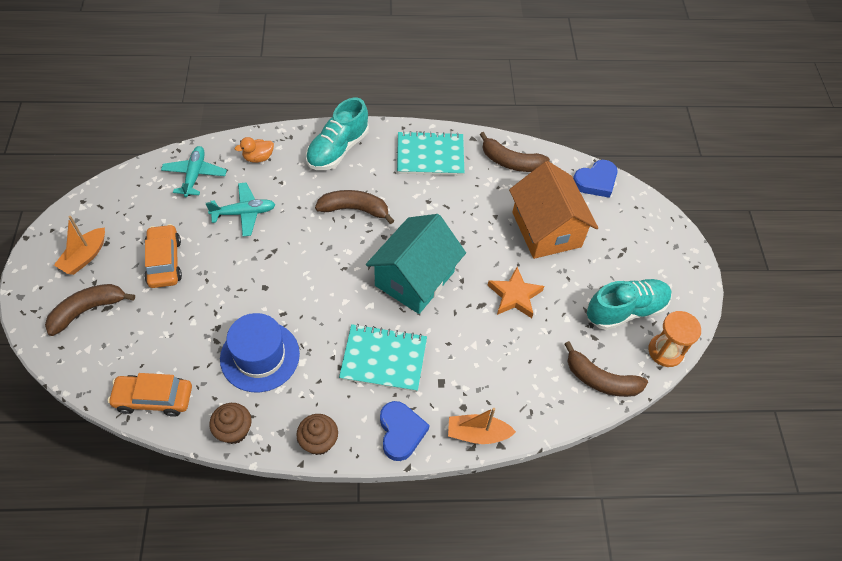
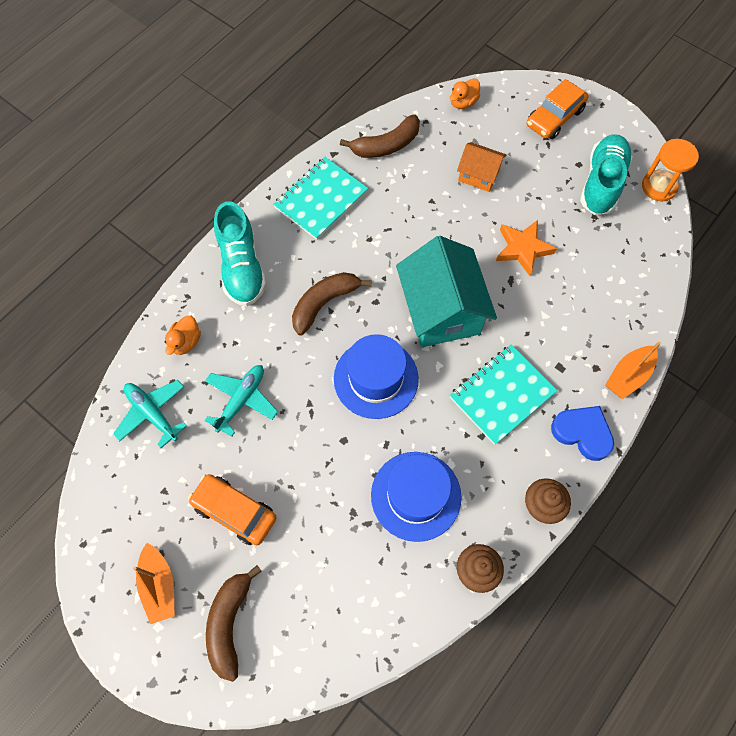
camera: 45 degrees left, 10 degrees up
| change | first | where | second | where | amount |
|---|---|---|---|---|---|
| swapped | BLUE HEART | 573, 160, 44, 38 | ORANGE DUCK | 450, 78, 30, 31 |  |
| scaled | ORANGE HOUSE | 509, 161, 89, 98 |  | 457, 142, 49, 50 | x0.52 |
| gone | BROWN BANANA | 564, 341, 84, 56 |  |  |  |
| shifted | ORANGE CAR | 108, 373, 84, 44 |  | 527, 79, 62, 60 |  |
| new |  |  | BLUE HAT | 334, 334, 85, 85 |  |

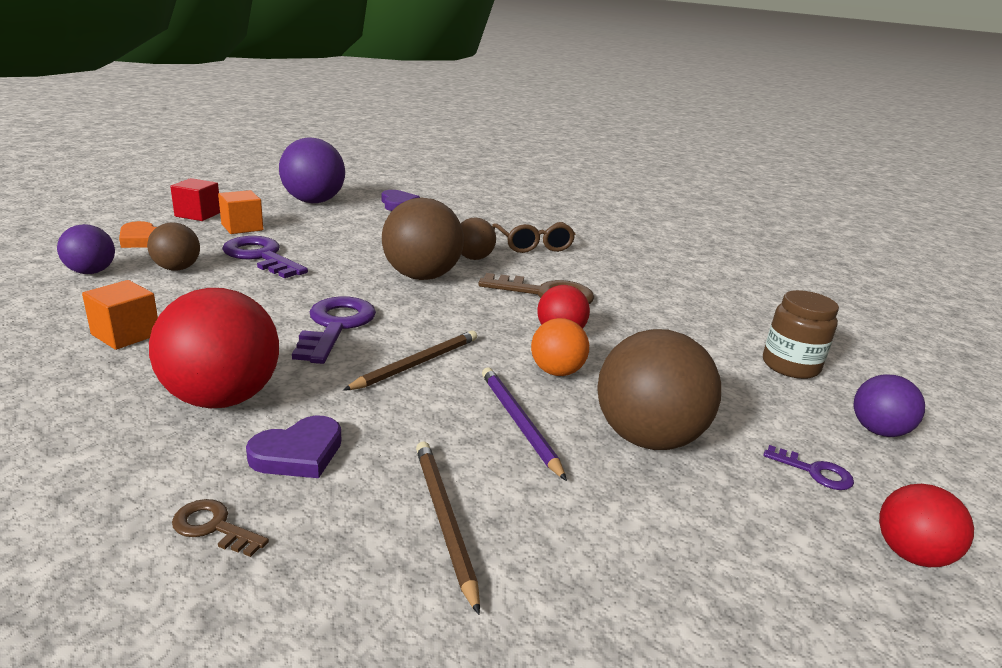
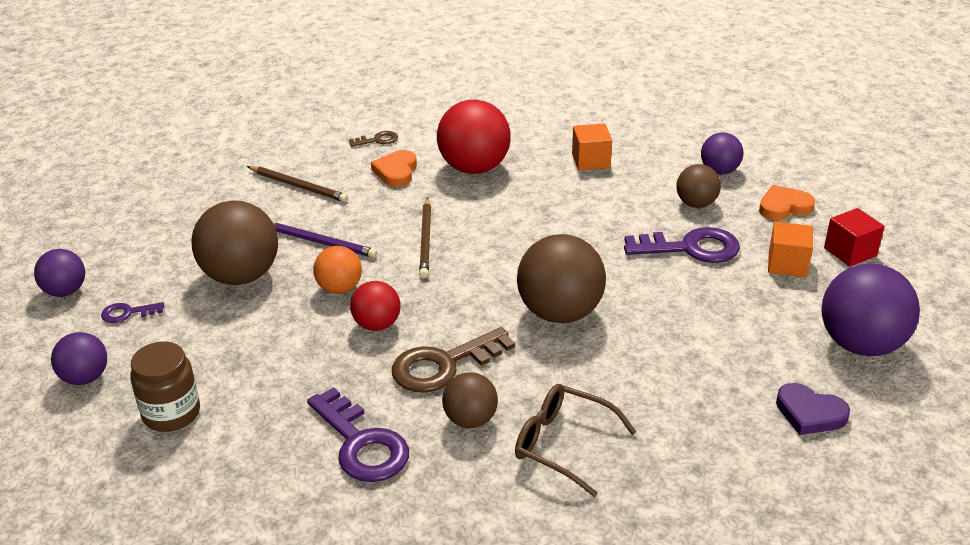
camera: 140 degrees right, 10 degrees up
| change | first | where | second | where | amount |
|---|---|---|---|---|---|
| shifted | BROWN BALL | 461, 218, 35, 42 |  | 442, 372, 56, 56 |  |
| shifted | PURPLE KEY | 292, 296, 84, 68 |  | 307, 387, 102, 95 |  |
| repainted | PURPLE HEART | 246, 415, 95, 63 | ORANGE HEART | 371, 150, 46, 37 |  |
| repainted | RED BALL | 879, 484, 95, 83 | PURPLE BALL | 34, 249, 51, 48 |  |

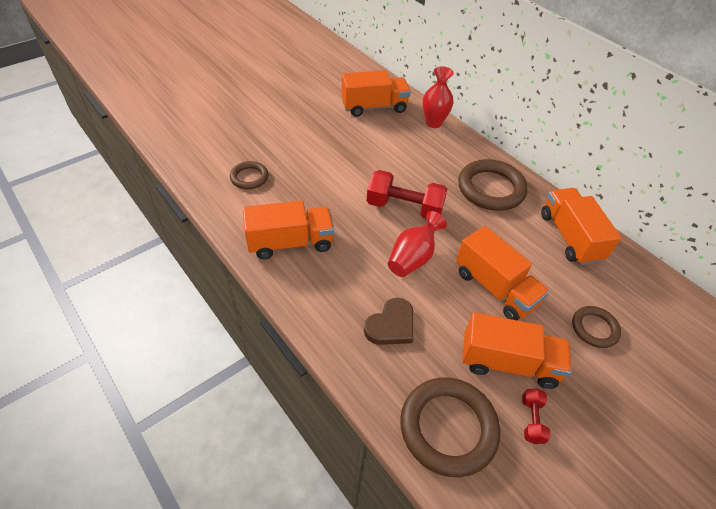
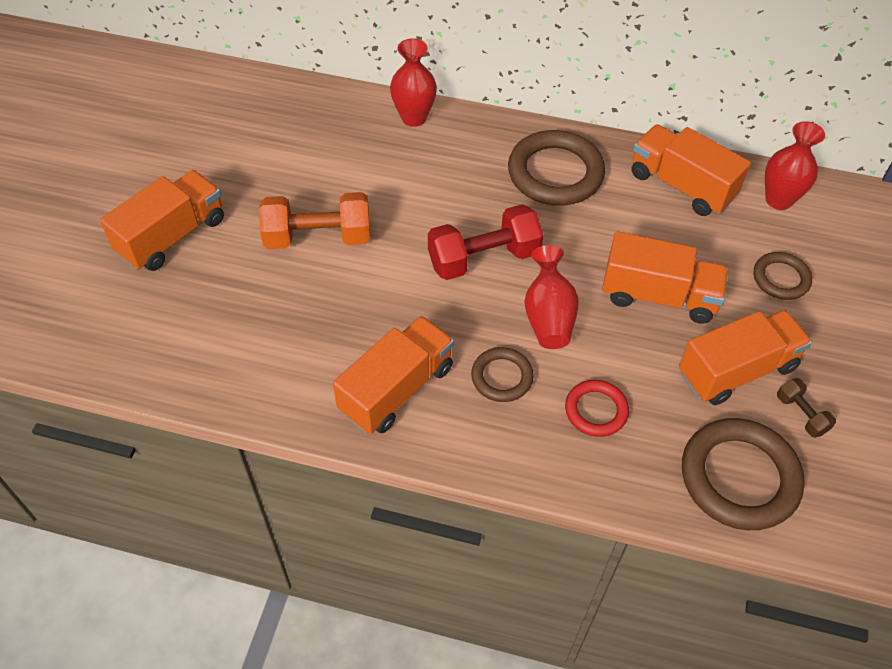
camera: 35 degrees left, 5 degrees up
| change | first | where | second | where | amount |
|---|---|---|---|---|---|
| shifted | ORANGE TRUCK | 341, 70, 70, 47 |  | 100, 170, 124, 101 |  |
| shifted | BROWN RING | 230, 161, 38, 28 |  | 471, 347, 63, 55 |  |
| swapped | BROWN HEART | 364, 298, 49, 47 | RED RING | 565, 380, 64, 57 |  |
| repainted | RED DUMBBELL | 522, 389, 29, 55 | BROWN DUMBBELL | 777, 378, 59, 60 |  |
| new |  |  | RED VASE | 765, 121, 60, 89 |  |
| new |  |  | ORANGE DUMBBELL | 259, 192, 111, 57 |  |

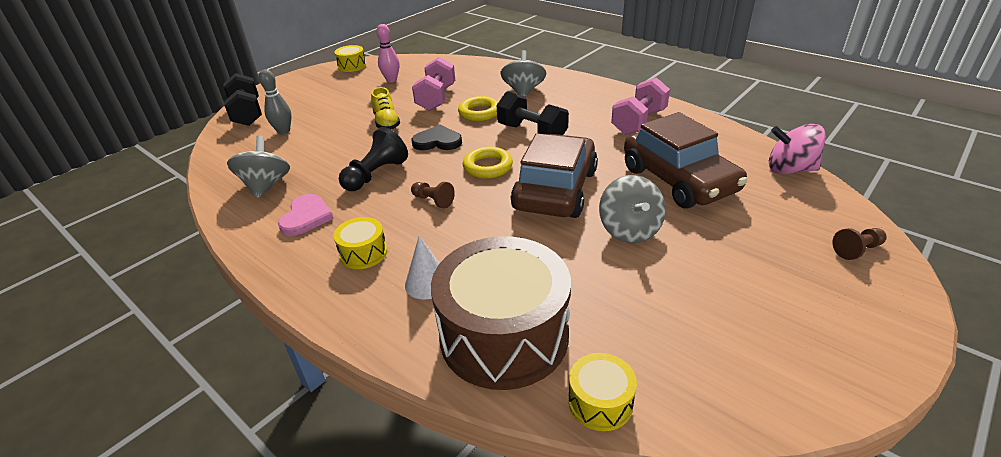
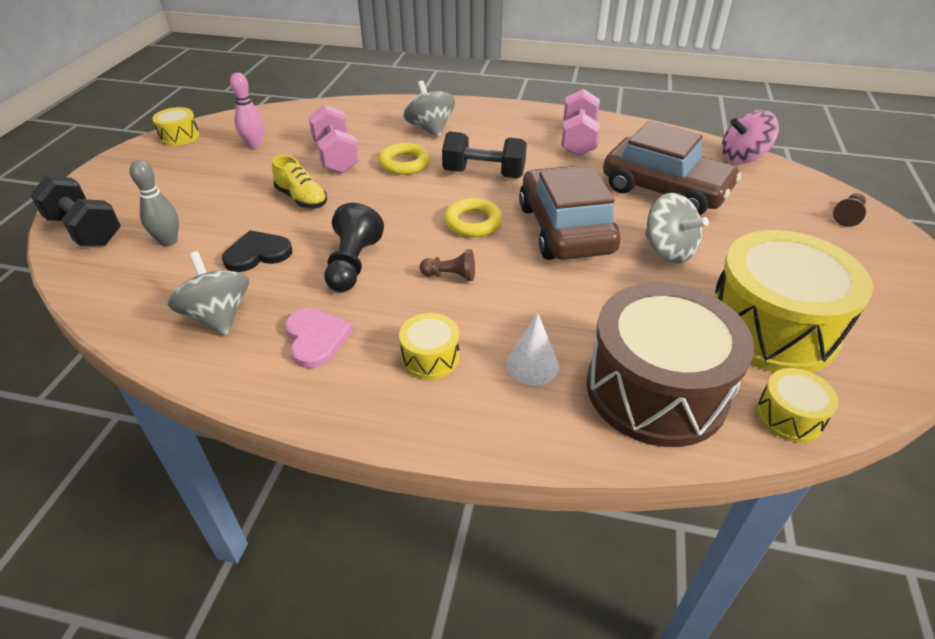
camera: 30 degrees left, 5 degrees up
| change | first | where | second | where | amount |
|---|---|---|---|---|---|
| shifted | BLACK HEART | 412, 125, 50, 25 |  | 222, 230, 70, 42 |  |
| new |  |  | YELLOW DRUM | 713, 230, 160, 142 |  |

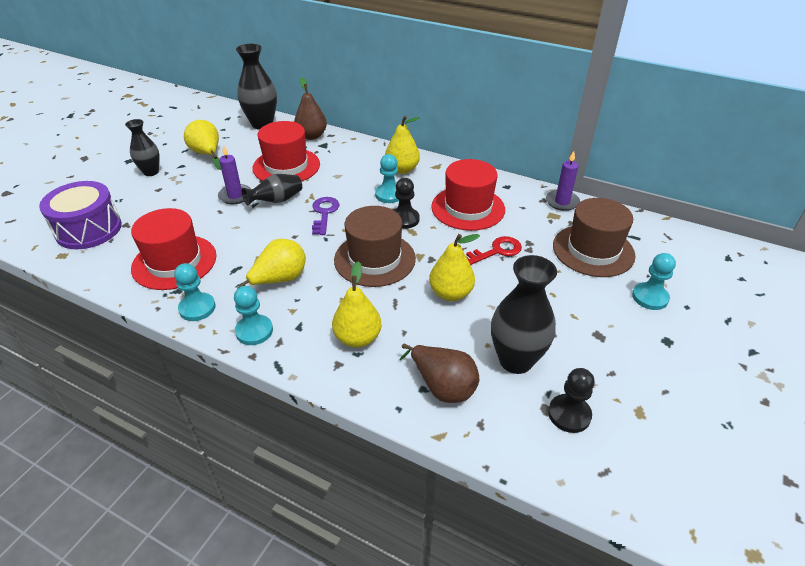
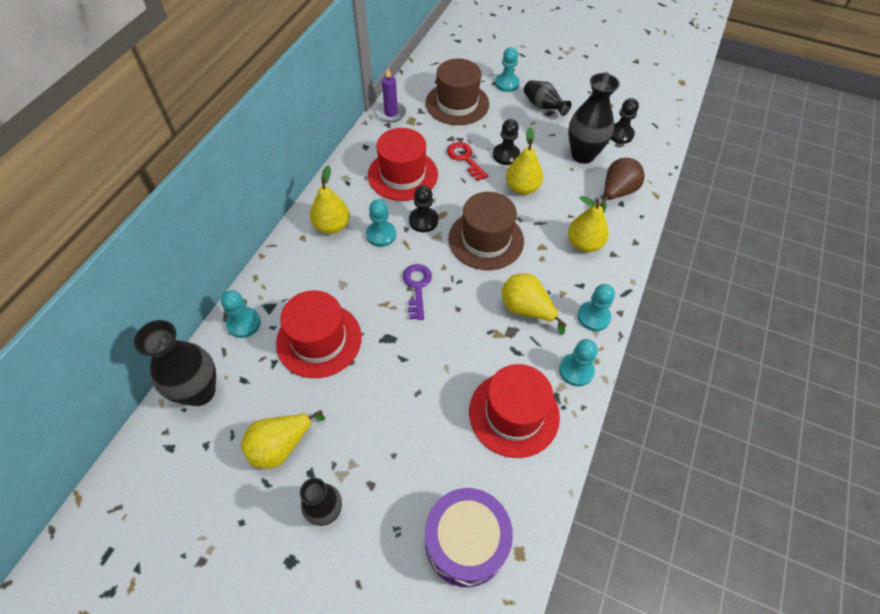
camera: 95 degrees left, 15 degrees up
| change | first | where | second | where | amount |
|---|---|---|---|---|---|
| swapped | BROWN PEAR | 294, 77, 33, 63 | TURQUOISE PAWN | 221, 290, 40, 48 |  |
| gone | PURPLE CANDLE | 218, 145, 33, 59 |  |  |  |
| shifted | BLACK VASE | 242, 174, 60, 32 |  | 524, 80, 48, 36 |  |
| rotated | PURPLE KEY | 312, 197, 27, 38 |  | 403, 264, 29, 56 | 90 degrees clockwise |
| new |  |  | BLACK PAWN | 493, 119, 27, 46 |  |

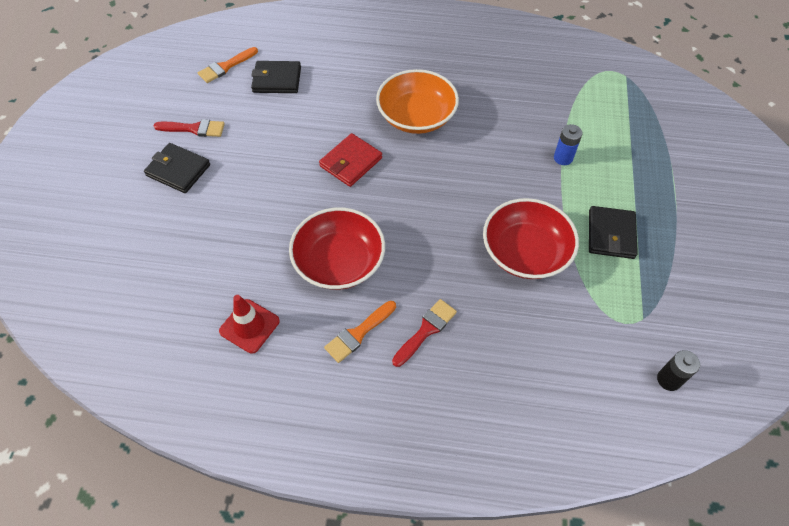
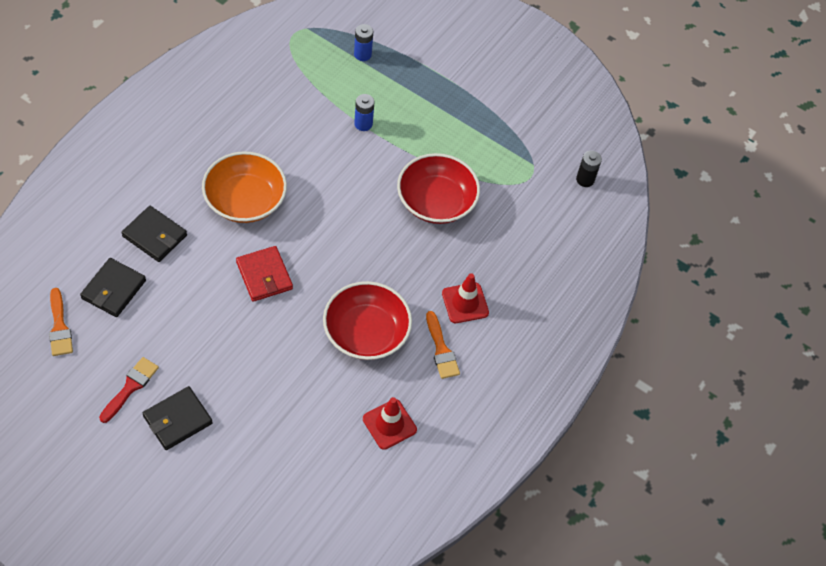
camera: 70 degrees left, 0 degrees up
| change | first | where | second | where | amount |
|---|---|---|---|---|---|
| shifted | BLACK WALLET | 589, 206, 49, 53 |  | 121, 206, 66, 56 |  |
| swapped | RED BRUSH | 392, 299, 65, 68 | RED TRAFFIC CONE | 442, 273, 47, 50 |  |
| new |  |  | BLUE BATTERY | 354, 24, 19, 37 |  |

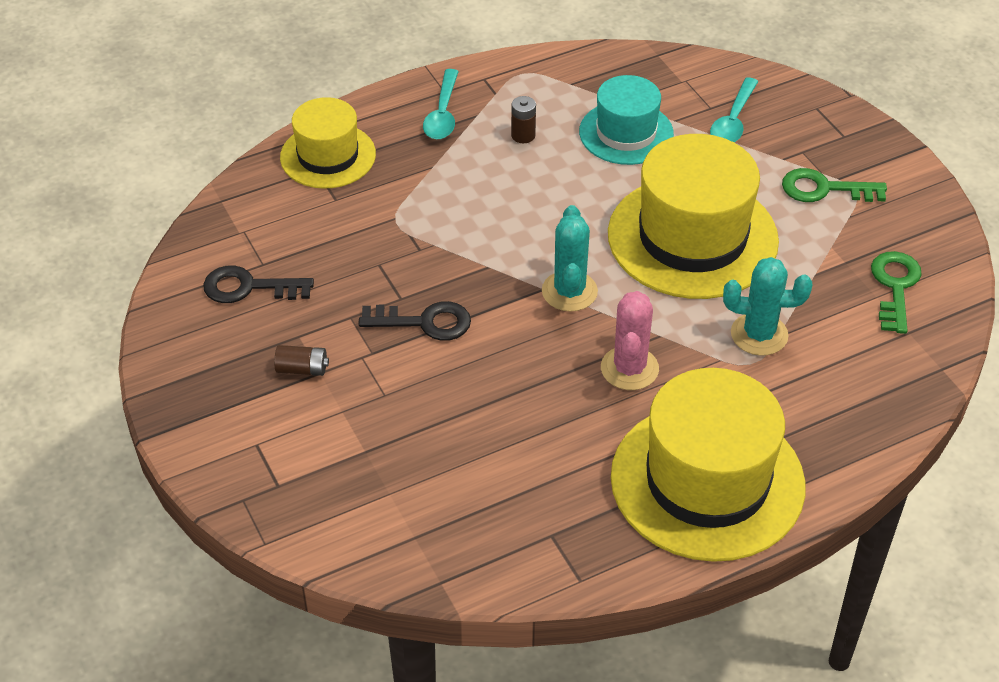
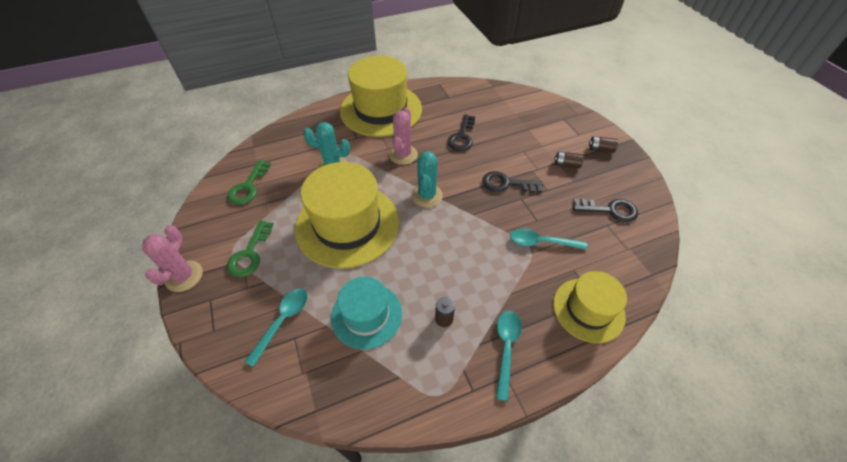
camera: 175 degrees left, 5 degrees up
| change | first | where | second | where | amount |
|---|---|---|---|---|---|
| rotated | GREEN KEY | 782, 168, 105, 34 |  | 227, 220, 47, 57 | 90 degrees clockwise |
| new |  |  | BLACK KEY | 447, 114, 28, 37 |  |
| new |  |  | BROWN BATTERY | 589, 136, 29, 17 |  |
| new |  |  | PINK CACTUS | 142, 225, 61, 67 |  |
| new |  |  | TURQUOISE SPOON | 510, 228, 77, 22 |  |

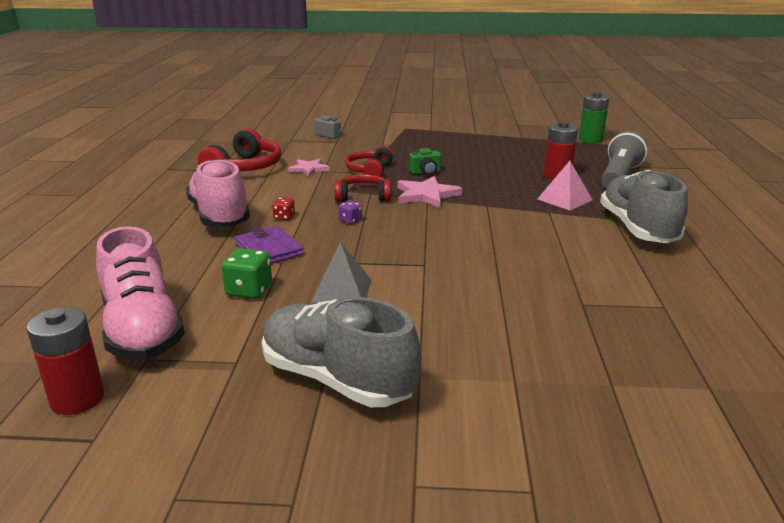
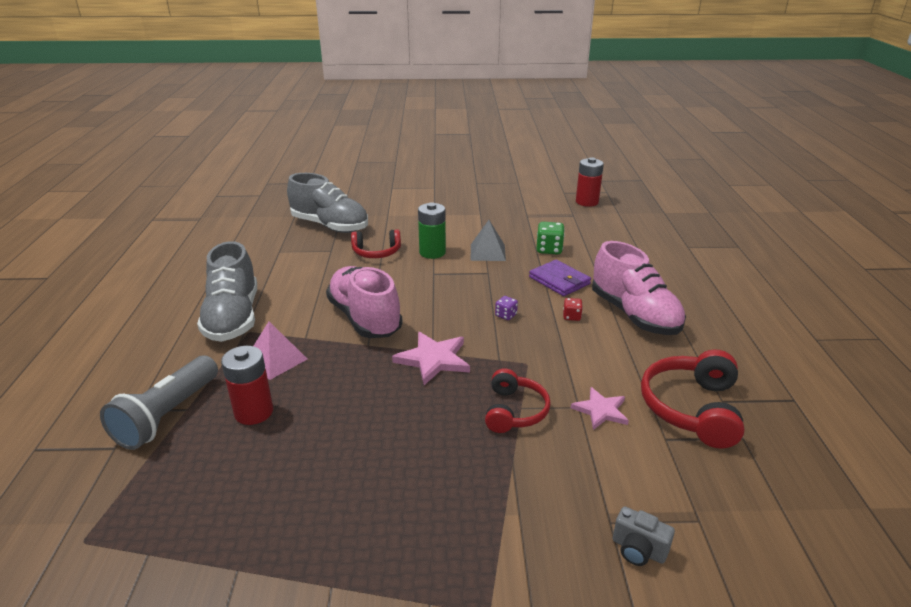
camera: 175 degrees right, 5 degrees up
| change | first | where | second | where | amount |
|---|---|---|---|---|---|
| shifted | GREEN BATTERY | 579, 92, 30, 51 |  | 418, 202, 28, 57 |  |
| gone | GREEN CAMERA | 409, 148, 32, 27 |  |  |  |
| shifted | RED HEADPHONES | 334, 174, 57, 28 |  | 351, 229, 50, 29 |  |
| shifted | PINK SHOE | 96, 226, 89, 134 |  | 326, 266, 77, 72 |  |
| shifted | GREY SHOE | 262, 297, 159, 110 |  | 287, 173, 81, 60 |  |

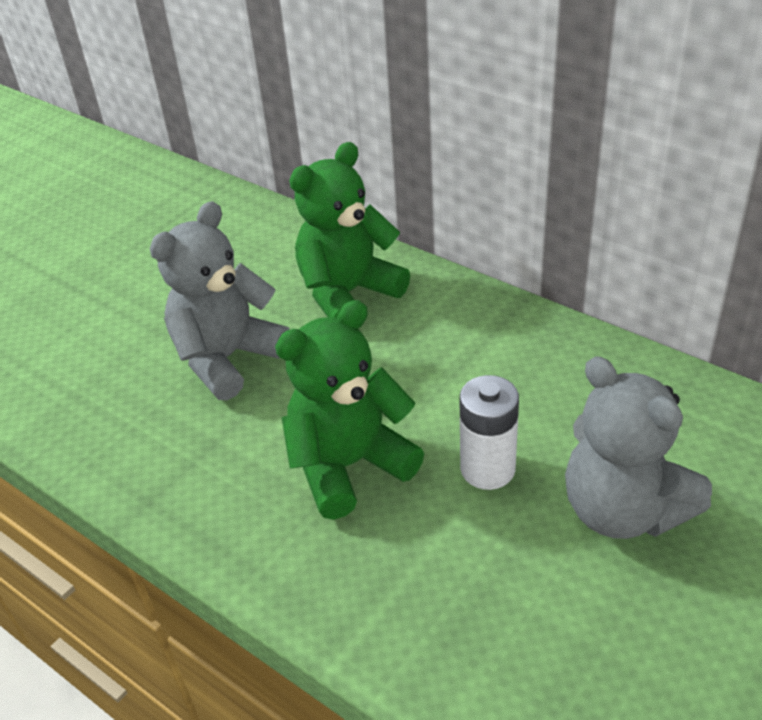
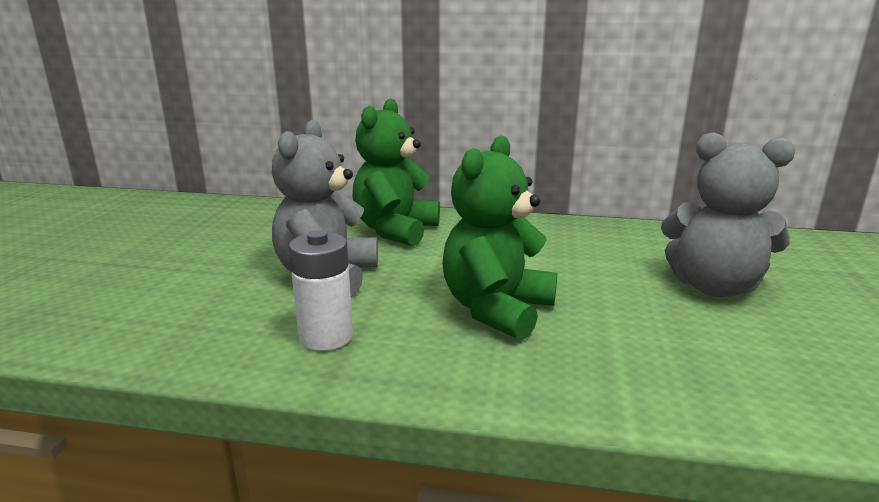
camera: 30 degrees left, 20 degrees down
| change | first | where | second | where | amount |
|---|---|---|---|---|---|
| shifted | WHITE BATTERY | 460, 375, 59, 115 |  | 289, 230, 64, 121 |  |

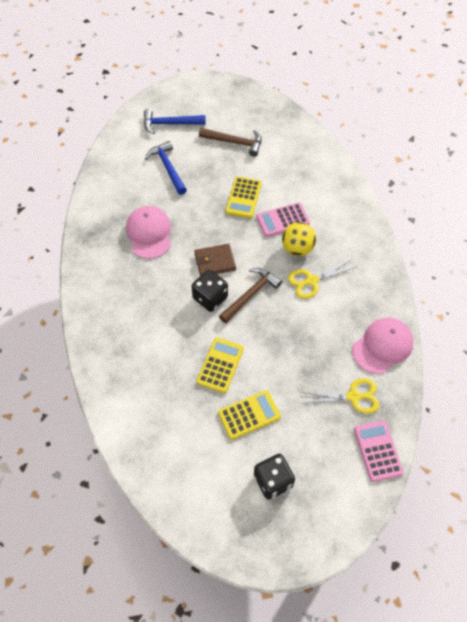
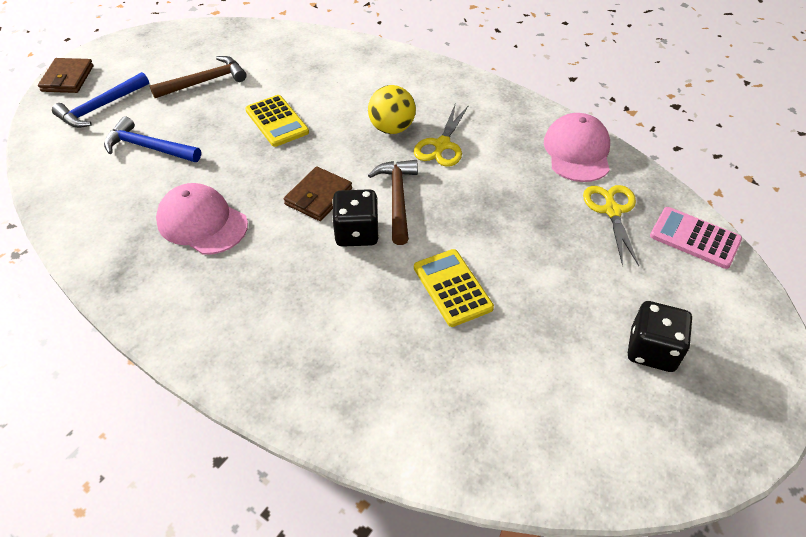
camera: 45 degrees left, 10 degrees down
| change | first | where | second | where | amount |
|---|---|---|---|---|---|
| gone | PINK CALCULATOR | 256, 203, 54, 34 |  |  |  |
| rotated | YELLOW SCISSORS | 301, 378, 78, 36 |  | 583, 185, 56, 81 | 45 degrees counterclockwise |
| gone | YELLOW CALCULATOR | 218, 390, 63, 50 |  |  |  |
| new |  |  | BROWN WALLET | 38, 58, 56, 35 |  |

